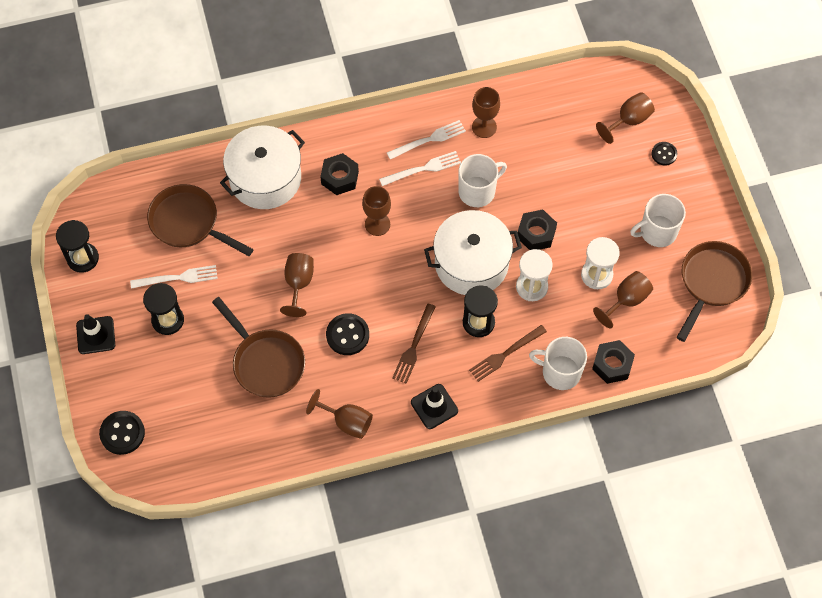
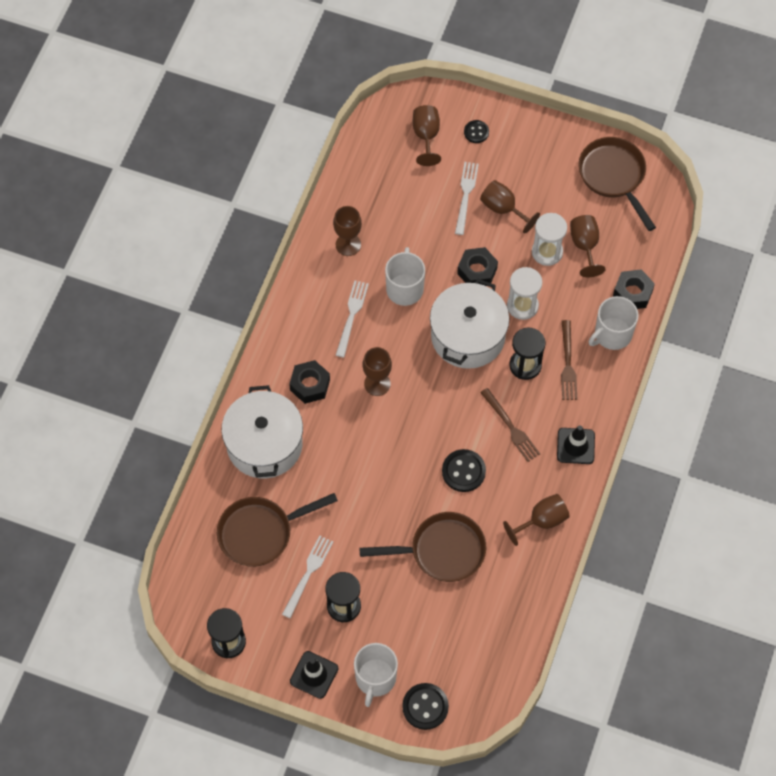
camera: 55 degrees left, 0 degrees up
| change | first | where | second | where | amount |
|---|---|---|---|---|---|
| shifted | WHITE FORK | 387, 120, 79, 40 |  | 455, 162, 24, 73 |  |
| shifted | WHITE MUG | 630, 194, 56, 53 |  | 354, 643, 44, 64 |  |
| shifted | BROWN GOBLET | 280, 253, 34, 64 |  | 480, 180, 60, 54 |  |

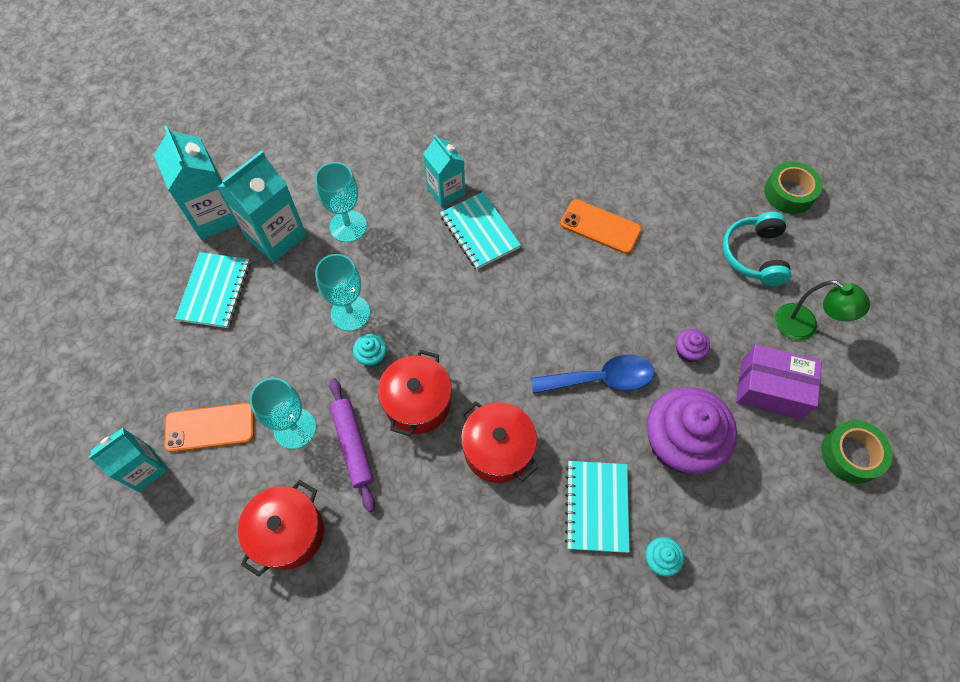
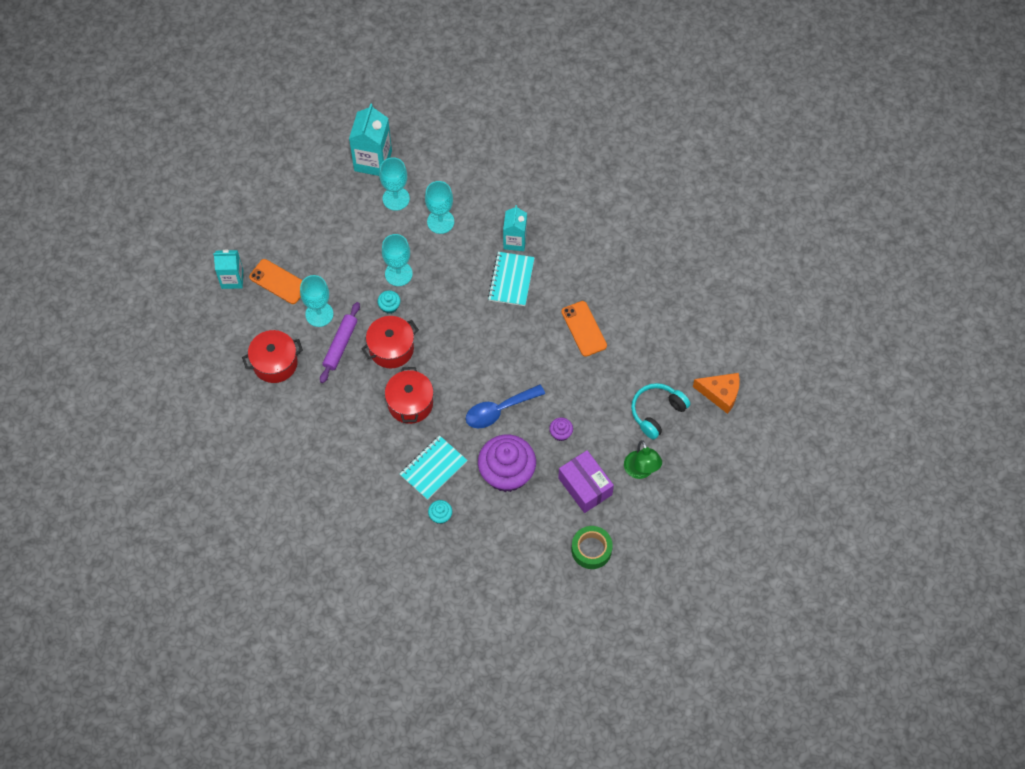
camera: 40 degrees right, 0 degrees up
| change | first | where | second | where | amount |
|---|---|---|---|---|---|
| swapped | TURQUOISE CARTON | 218, 150, 89, 113 | TURQUOISE GOBLET | 379, 157, 31, 54 |  |
| swapped | GREEN TAPE | 764, 161, 58, 53 | ORANGE CHEESE | 693, 373, 47, 41 |  |
| gone | TURQUOISE NOTEBOOK | 175, 252, 75, 76 |  |  |  |
| rotated | BLUE SPOON | 531, 355, 123, 39 |  | 466, 384, 79, 44 | 120 degrees clockwise |

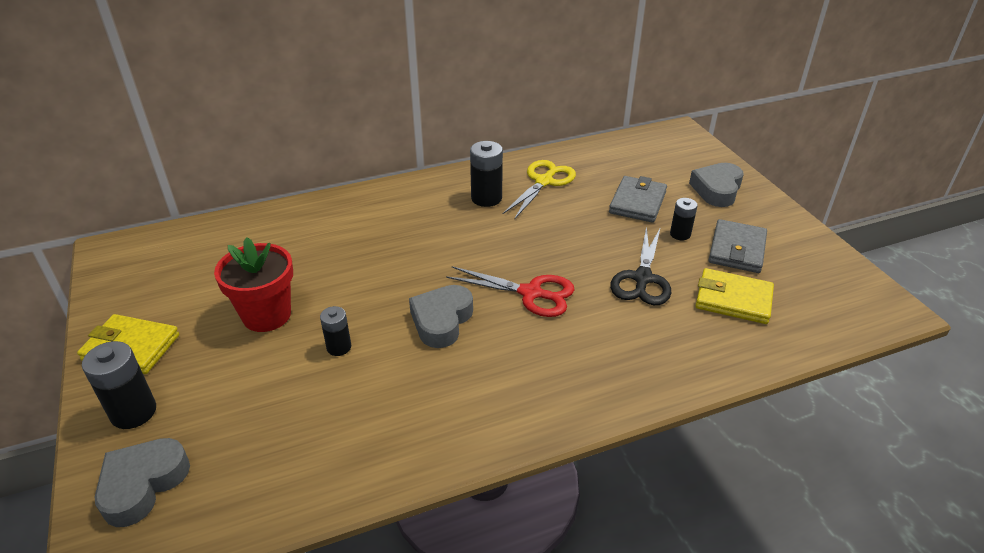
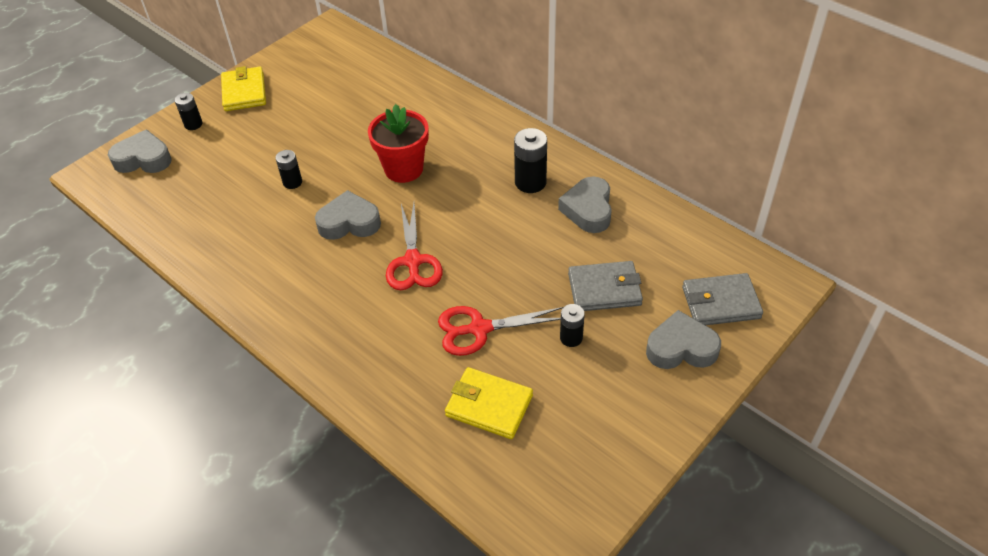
camera: 65 degrees right, 10 degrees up
| change | first | where | second | where | amount |
|---|---|---|---|---|---|
| swapped | YELLOW SCISSORS | 503, 160, 73, 60 | GREY HEART | 558, 176, 54, 57 |  |
| shifted | GREY WALLET | 709, 219, 58, 54 |  | 682, 273, 81, 52 |  |
| repainted | BLACK SCISSORS | 610, 226, 61, 79 | RED SCISSORS | 438, 306, 125, 50 |  |
| shifted | RED FLOWER POT | 214, 237, 79, 95 |  | 368, 104, 61, 79 |  |
| rotated | YELLOW WALLET | 695, 268, 79, 56 |  | 445, 367, 88, 72 | 60 degrees counterclockwise |
| scaled | BLACK BATTERY | 82, 341, 74, 88 |  | 175, 93, 28, 37 | x0.62 |

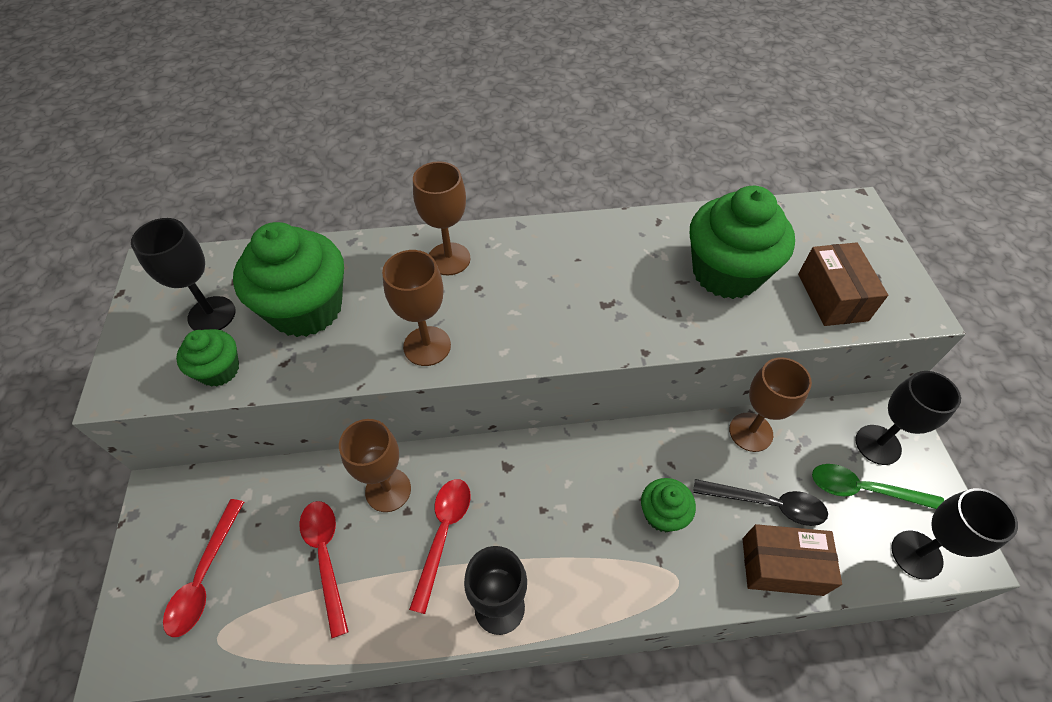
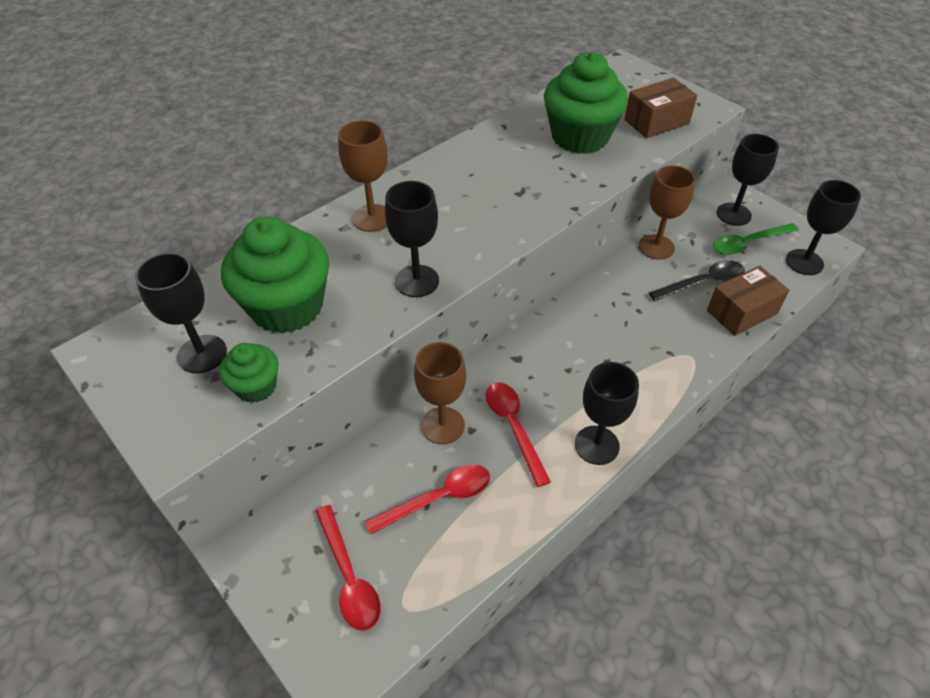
camera: 35 degrees left, 5 degrees down
| change | first | where | second | where | amount |
|---|---|---|---|---|---|
| rotated | BROWN BOX | 798, 242, 90, 84 |  | 624, 77, 73, 61 | 75 degrees counterclockwise |
| repainted | BROWN GOBLET | 382, 250, 69, 116 | BLACK GOBLET | 385, 181, 54, 116 |  |
| gone | GREEN CUPCAKE | 641, 478, 55, 54 |  |  |  |
| rotated | RED SPOON | 299, 501, 50, 137 |  | 365, 465, 125, 69 | 120 degrees clockwise |

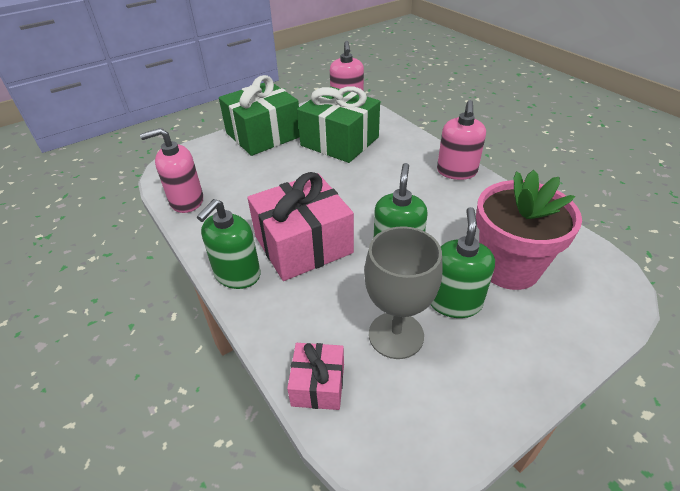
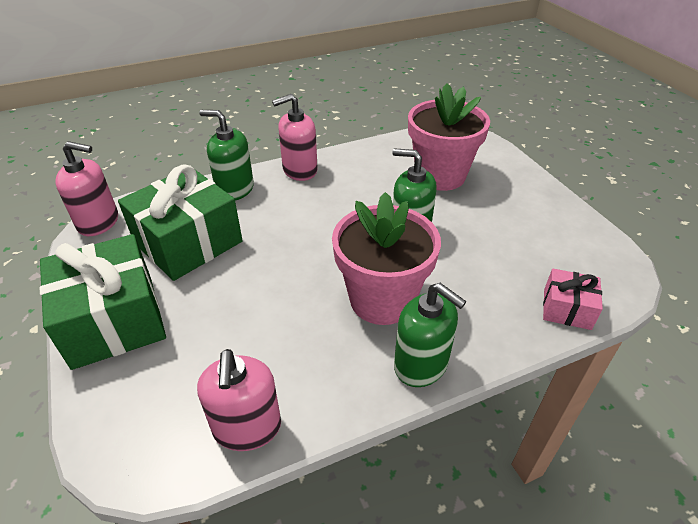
camera: 80 degrees left, 0 degrees up
| change | first | where | second | where | amount |
|---|---|---|---|---|---|
| rotated | PINK SOAP DISPENSER | 437, 100, 49, 80 |  | 272, 94, 46, 87 | 135 degrees clockwise |
| swapped | PINK GIFT | 247, 172, 107, 109 | PINK FLOWER POT | 332, 192, 109, 133 |  |
| shifted | GREEN SOAP DISPENSER | 431, 207, 64, 111 |  | 199, 110, 55, 91 |  |
| gone | GREY GOBLET | 364, 226, 79, 133 |  |  |  |

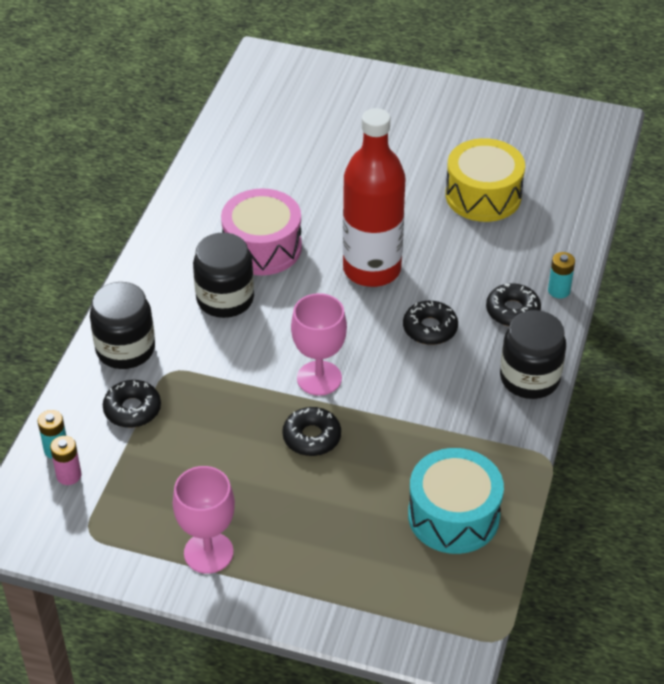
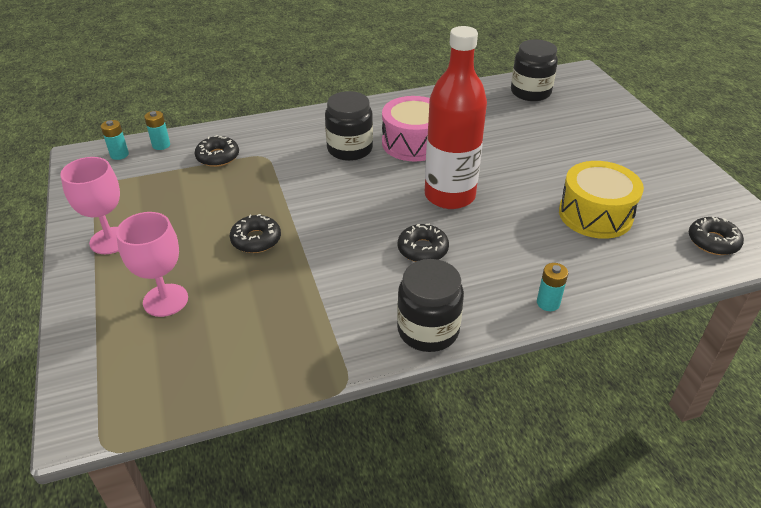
camera: 55 degrees right, 5 degrees down
| change | first | where | second | where | amount |
|---|---|---|---|---|---|
| shifted | BLACK JAR | 90, 282, 65, 87 |  | 511, 39, 47, 62 |  |
| shifted | BLACK DONUT | 486, 283, 55, 43 |  | 689, 217, 55, 38 |  |
| shifted | PINK GOBLET | 291, 293, 56, 103 |  | 116, 212, 72, 105 |  |
| gone | PINK BATTERY | 50, 436, 32, 49 |  |  |  |
| gone | TURQUOISE DRUM | 408, 448, 96, 106 |  |  |  |
| new |  |  | TURQUOISE BATTERY | 101, 120, 28, 40 |  |

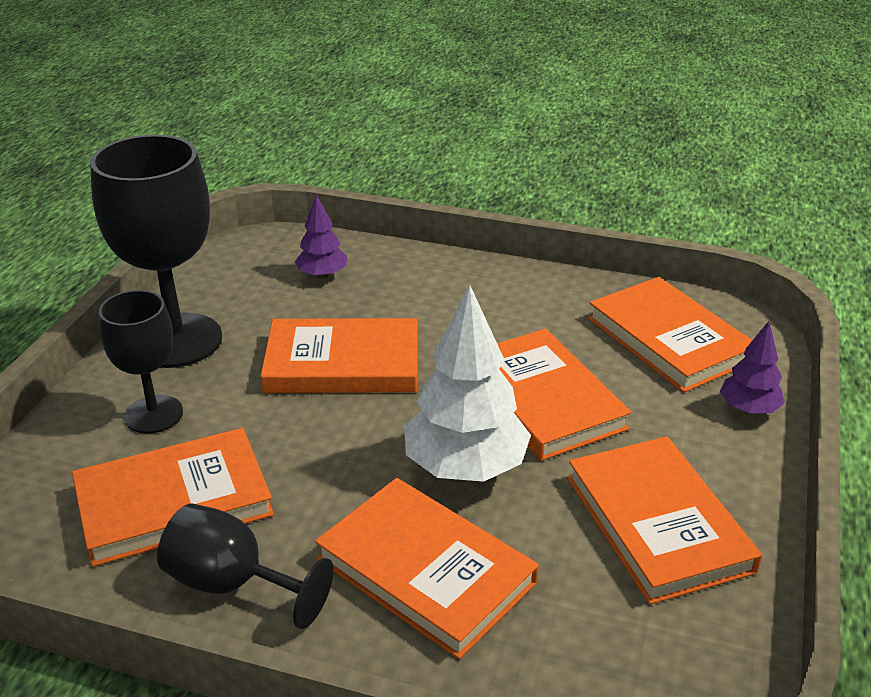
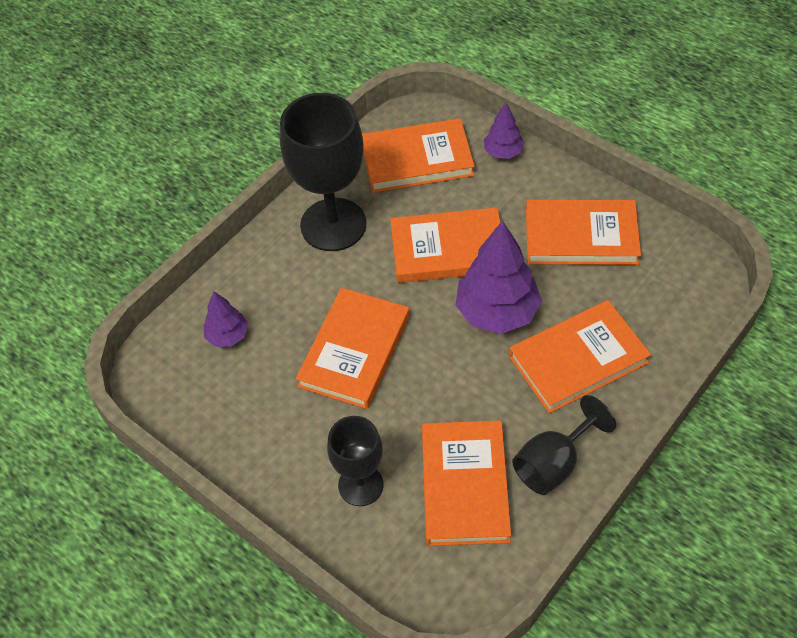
camera: 65 degrees left, 20 degrees up
| change | first | where | second | where | amount |
|---|---|---|---|---|---|
| shifted | BLACK GOBLET | 90, 135, 132, 233 |  | 280, 93, 87, 158 |  |
| repainted | WHITE TREE | 404, 285, 127, 197 | PURPLE TREE | 455, 220, 87, 114 |  |

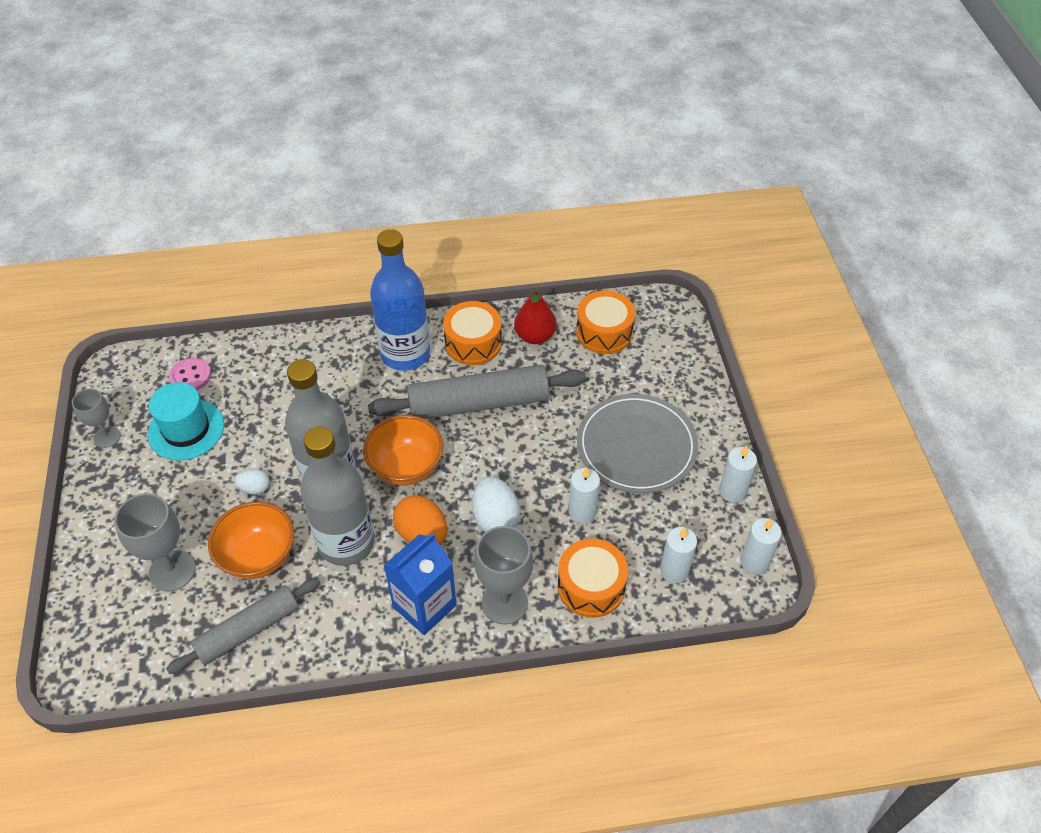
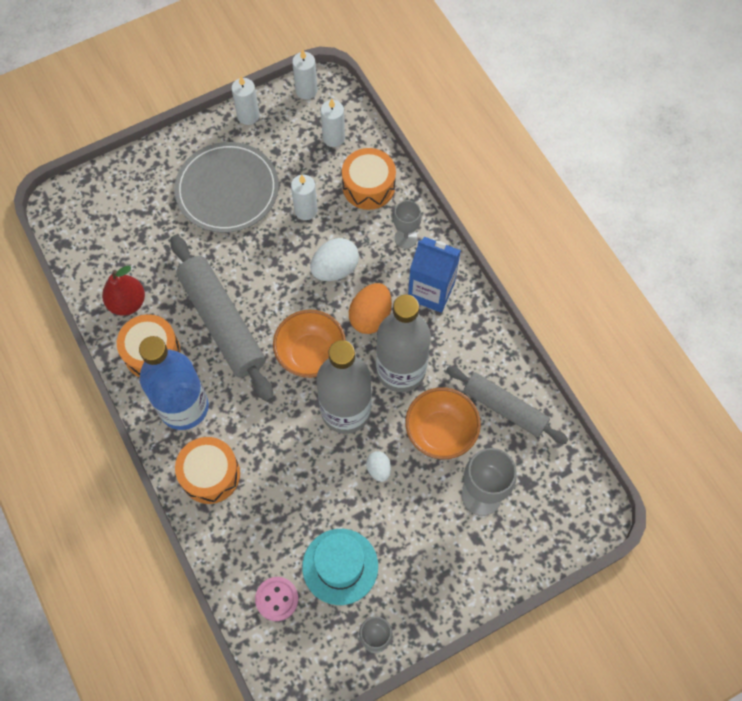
camera: 110 degrees left, 15 degrees up
| change | first | where | second | where | amount |
|---|---|---|---|---|---|
| shifted | ORANGE DRUM | 576, 291, 59, 63 |  | 175, 437, 65, 67 |  |
| scaled | GREY GOBLET | 474, 526, 59, 98 |  | 393, 200, 29, 49 | x0.63 |

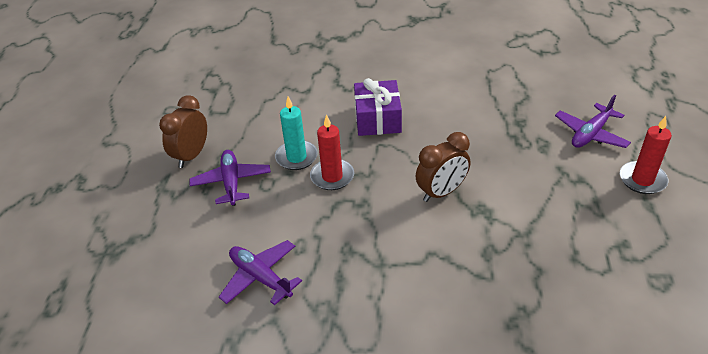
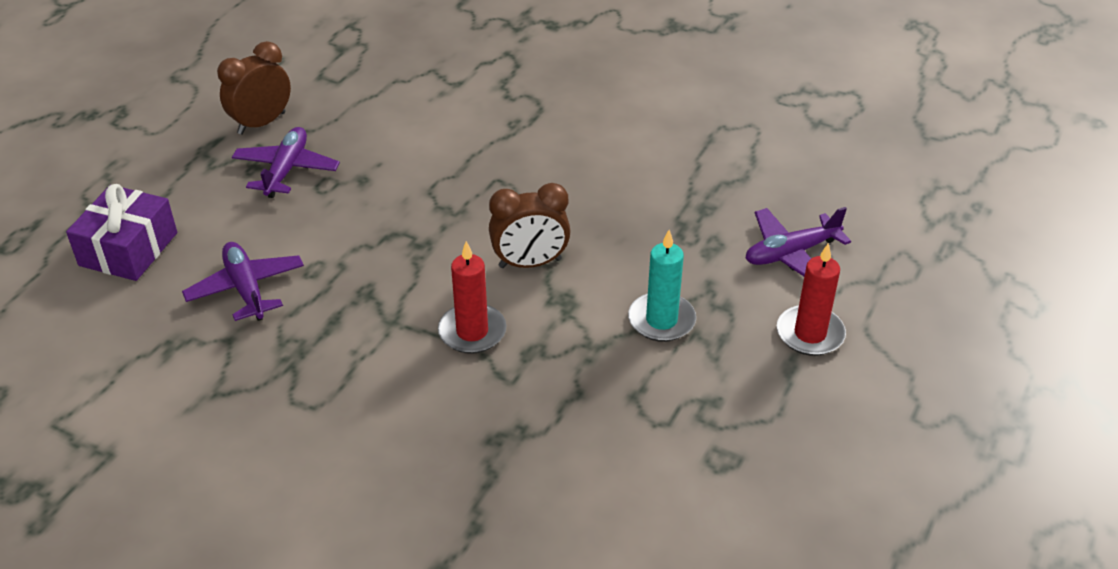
camera: 20 degrees right, 0 degrees up
| change | first | where | second | where | amount |
|---|---|---|---|---|---|
| shifted | PURPLE GIFT | 354, 78, 48, 58 |  | 66, 184, 111, 97 |  |
| shifted | TURQUOISE CANDLE | 275, 97, 43, 73 |  | 628, 230, 68, 112 |  |
| shifted | RED CANDLE | 310, 114, 44, 76 |  | 438, 241, 68, 113 |  |

